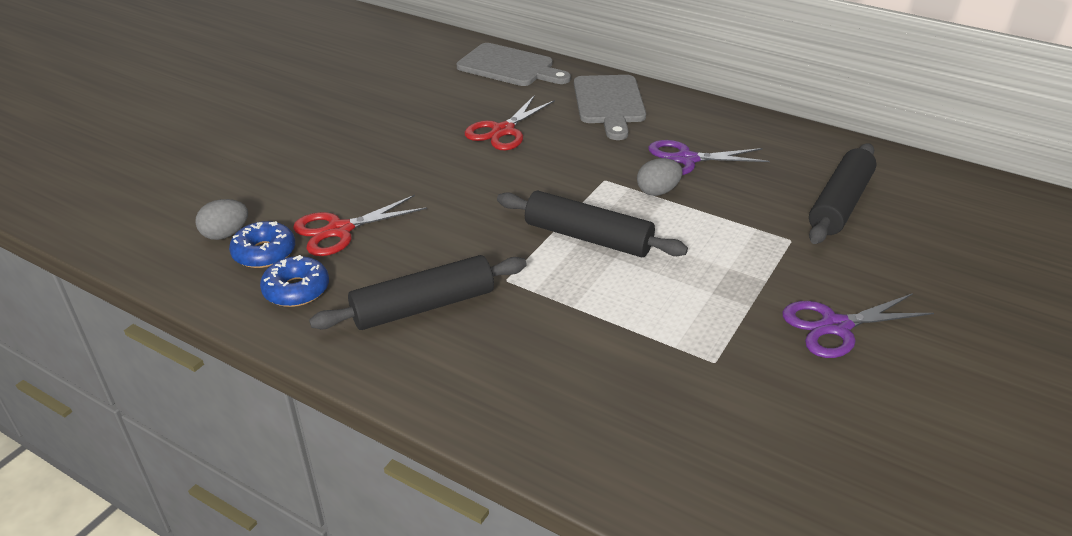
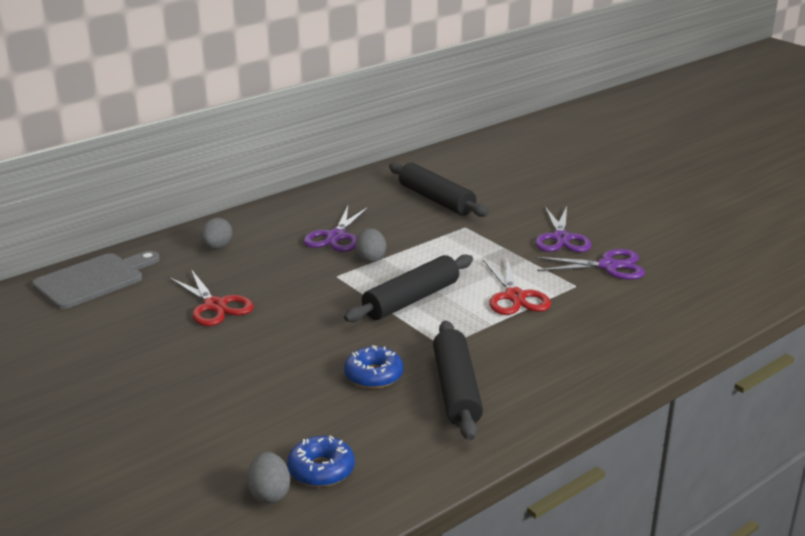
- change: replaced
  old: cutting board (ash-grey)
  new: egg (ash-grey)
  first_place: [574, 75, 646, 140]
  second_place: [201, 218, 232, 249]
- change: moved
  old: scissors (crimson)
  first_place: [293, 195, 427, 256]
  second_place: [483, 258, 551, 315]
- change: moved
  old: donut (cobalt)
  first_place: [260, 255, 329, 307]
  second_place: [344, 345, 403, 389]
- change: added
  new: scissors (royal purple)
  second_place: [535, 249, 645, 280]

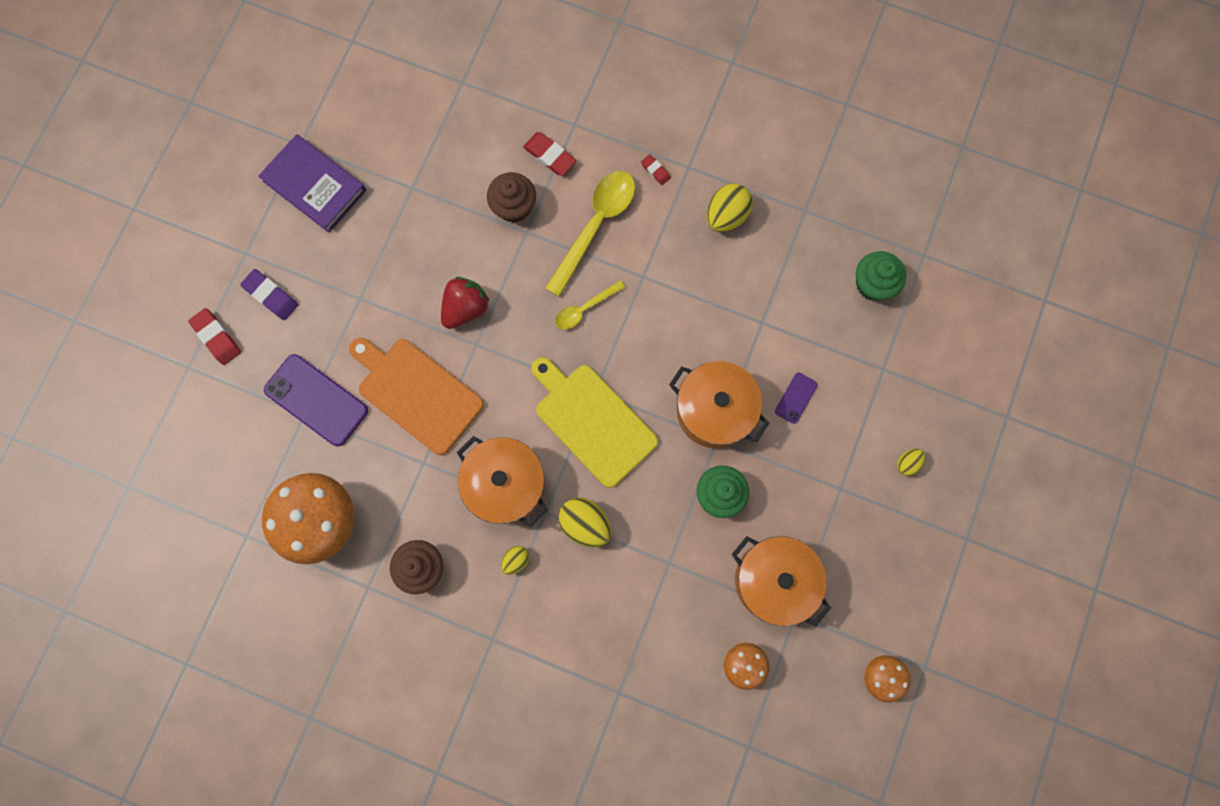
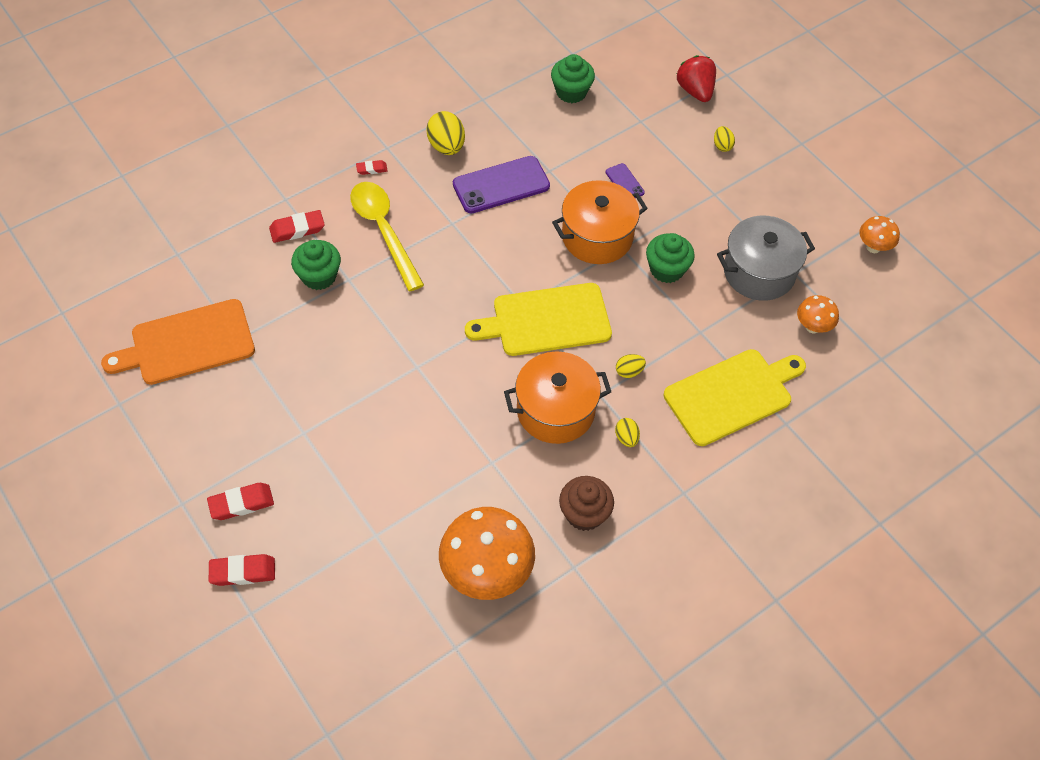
- change: removed
  old: book (royal purple)
  first_place: [258, 134, 366, 233]
- change: recoloured
  old: cupcake (russet)
  new: cupcake (green)
  first_place: [487, 172, 536, 222]
  second_place: [291, 240, 341, 290]
- change: recoloured
  old: eraser (royal purple)
  new: eraser (crimson)
  first_place: [240, 269, 298, 320]
  second_place: [207, 483, 274, 520]
- change: moved
  old: toy strawberry (crimson)
  first_place: [441, 277, 490, 329]
  second_place: [677, 55, 716, 102]
- change: removed
  old: tablespoon (bright yellow)
  first_place: [555, 280, 625, 329]
- change: moved
  old: cutting board (orange)
  first_place: [349, 338, 484, 455]
  second_place: [101, 299, 255, 385]
- change: moved
  old: mobile phone (royal purple)
  first_place: [264, 354, 368, 446]
  second_place: [453, 156, 550, 213]
- change: resized
  old: egg (bright yellow)
  first_place: [558, 497, 611, 547]
  second_place: [616, 354, 646, 378]
  factor: 0.55
- change: recoloured
  old: cooking pot (orange)
  new: cooking pot (ash-grey)
  first_place: [732, 536, 831, 626]
  second_place: [717, 216, 815, 301]
- change: added
  new: cutting board (bright yellow)
  second_place: [664, 349, 806, 446]

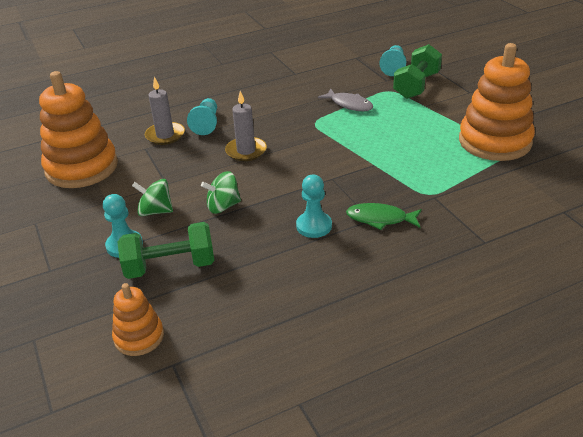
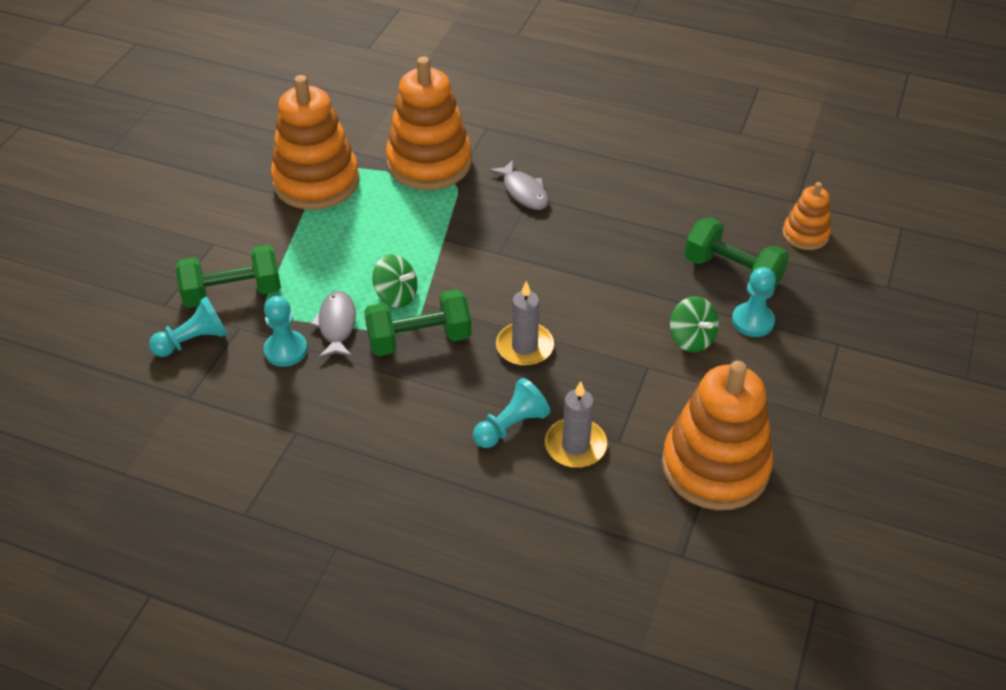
- change: moved
  old: whirligig (green)
  first_place: [201, 171, 241, 214]
  second_place: [372, 254, 417, 308]
- change: moved
  old: chess pawn (aqua)
  first_place: [296, 175, 332, 238]
  second_place: [263, 296, 307, 367]
- change: recoloured
  old: toy fish (green)
  new: toy fish (ash-grey)
  first_place: [346, 203, 422, 230]
  second_place: [489, 160, 549, 210]
- change: added
  new: stacking toy (orange)
  second_place: [386, 57, 472, 190]
- change: added
  new: free weight (green)
  second_place: [364, 289, 471, 356]

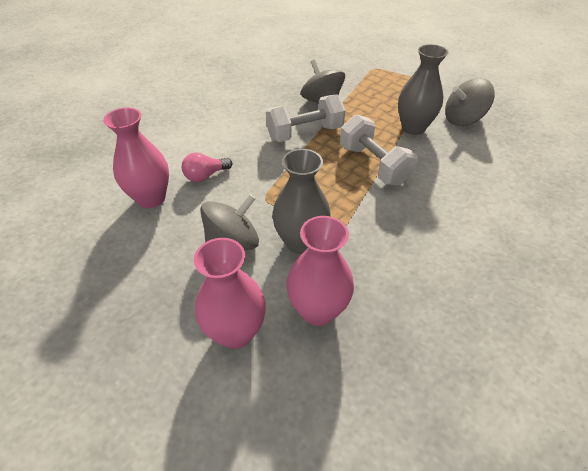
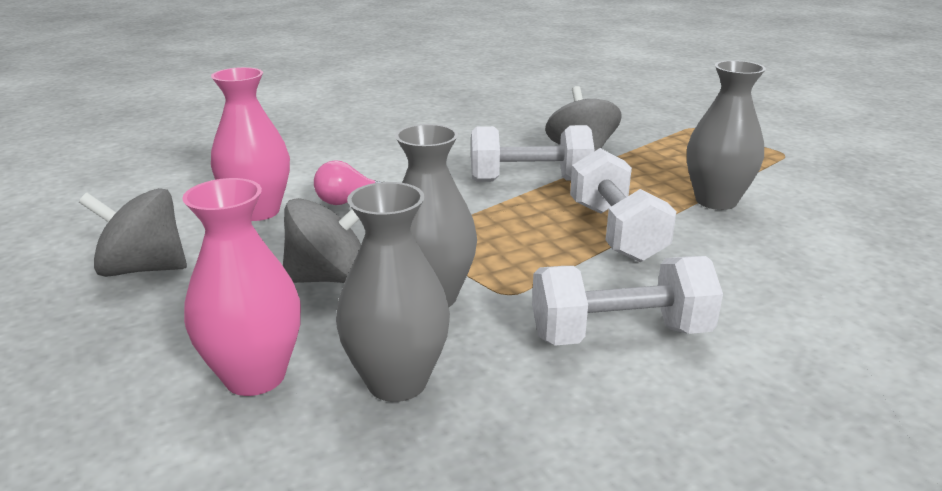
- change: moved
  old: whirligig (ash-grey)
  first_place: [445, 78, 495, 126]
  second_place: [79, 188, 187, 277]
- change: recoloured
  old: tall vase (rose-pink)
  new: tall vase (ash-grey)
  first_place: [286, 216, 354, 326]
  second_place: [336, 182, 450, 402]
- change: added
  new: free weight (pure white)
  second_place: [532, 256, 723, 346]

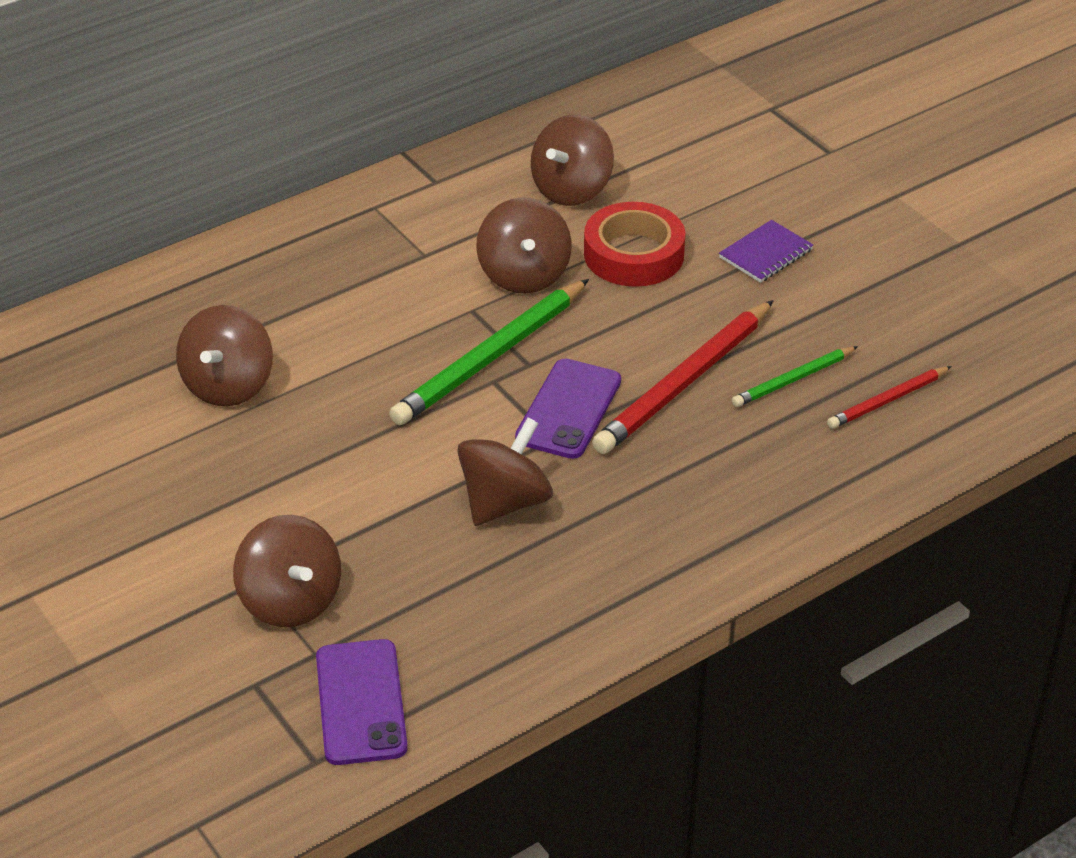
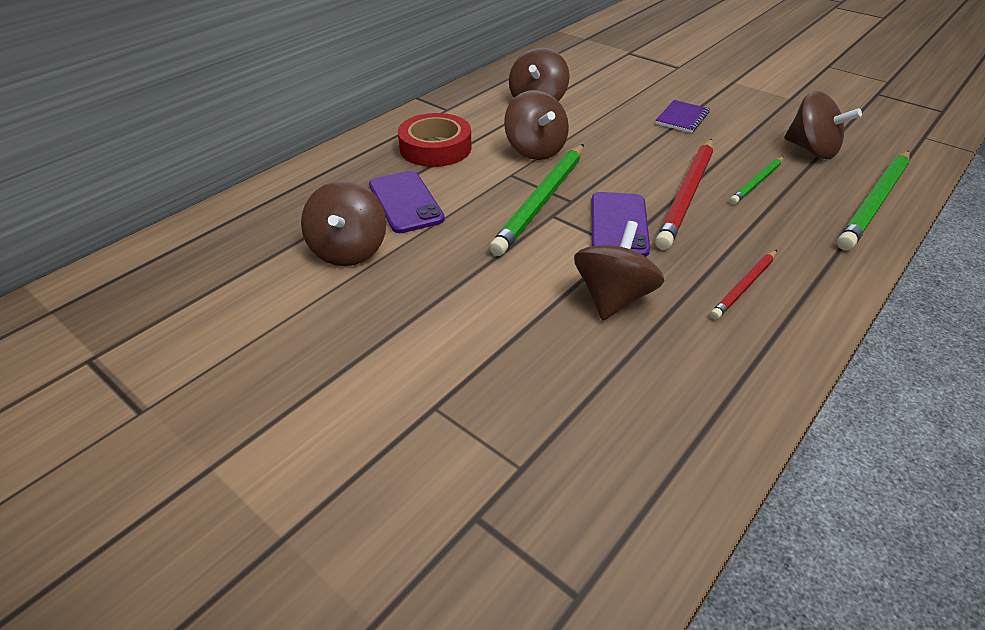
- change: moved
  old: sticky tape (crimson)
  first_place: [584, 202, 685, 287]
  second_place: [398, 113, 472, 167]
- change: moved
  old: pencil (crimson)
  first_place: [827, 366, 952, 429]
  second_place: [710, 250, 777, 319]
- change: moved
  old: whirligig (russet)
  first_place: [233, 515, 341, 627]
  second_place: [784, 91, 862, 159]
- change: moved
  old: mobile phone (royal purple)
  first_place: [316, 639, 408, 765]
  second_place: [369, 171, 445, 233]
- change: added
  new: pencil (green)
  second_place: [837, 151, 910, 250]

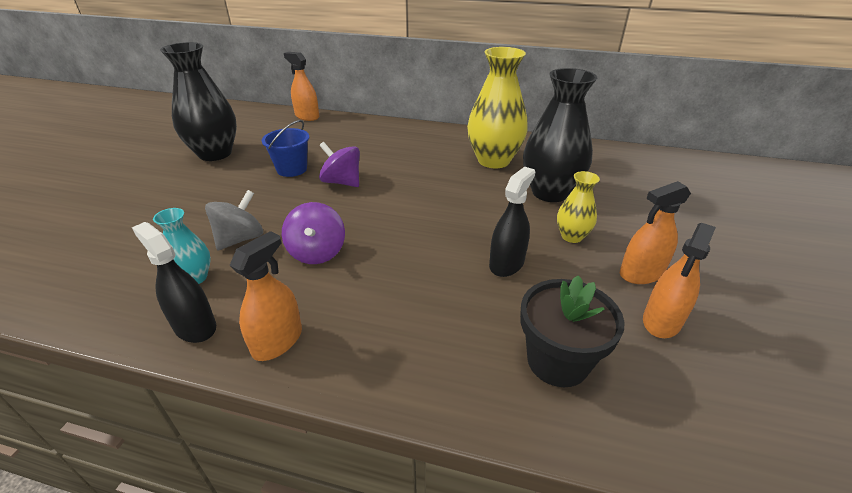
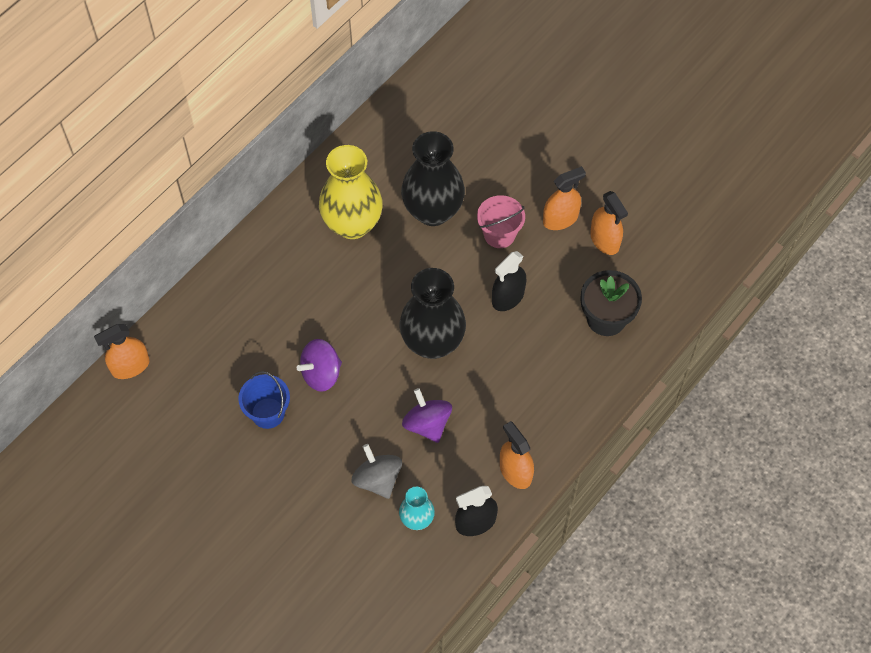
- change: moved
  old: tall vase (black)
  first_place: [160, 42, 237, 161]
  second_place: [399, 268, 466, 359]
- change: turned
  old: sprayer (black)
  first_place: [489, 167, 535, 277]
  second_place: [492, 251, 527, 311]
  degrees: -105
- change: replaced
  old: tall vase (bright yellow)
  new: sand bucket (rose-pink)
  first_place: [557, 171, 600, 243]
  second_place: [477, 195, 525, 248]
- change: turned
  old: sprayer (orange)
  first_place: [620, 181, 691, 284]
  second_place: [543, 166, 586, 230]
  degrees: -120
- change: turned
  old: whirligig (royal purple)
  first_place: [282, 202, 345, 264]
  second_place: [402, 388, 452, 443]
  degrees: -135

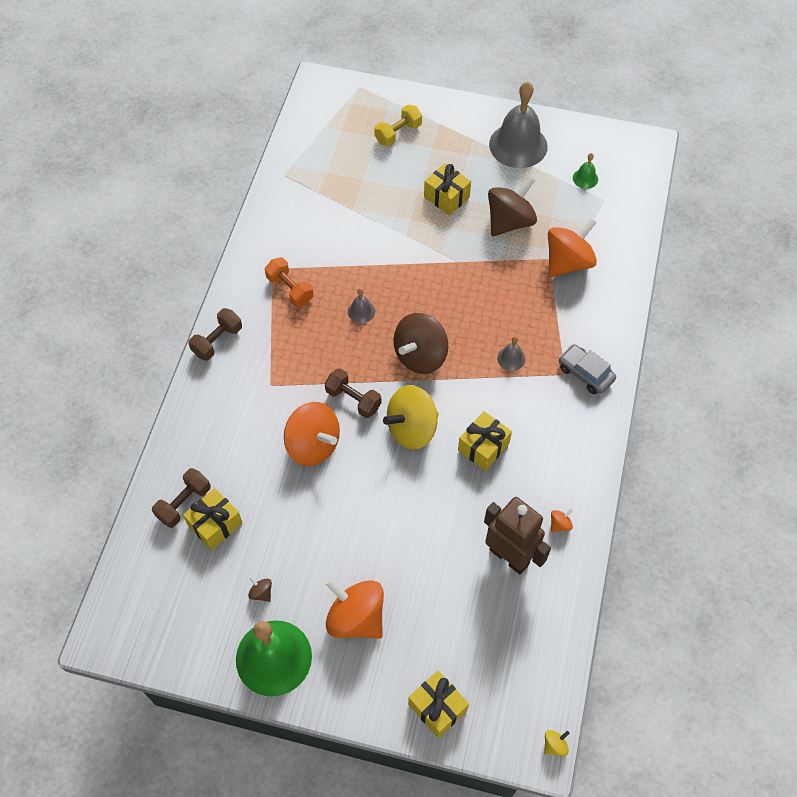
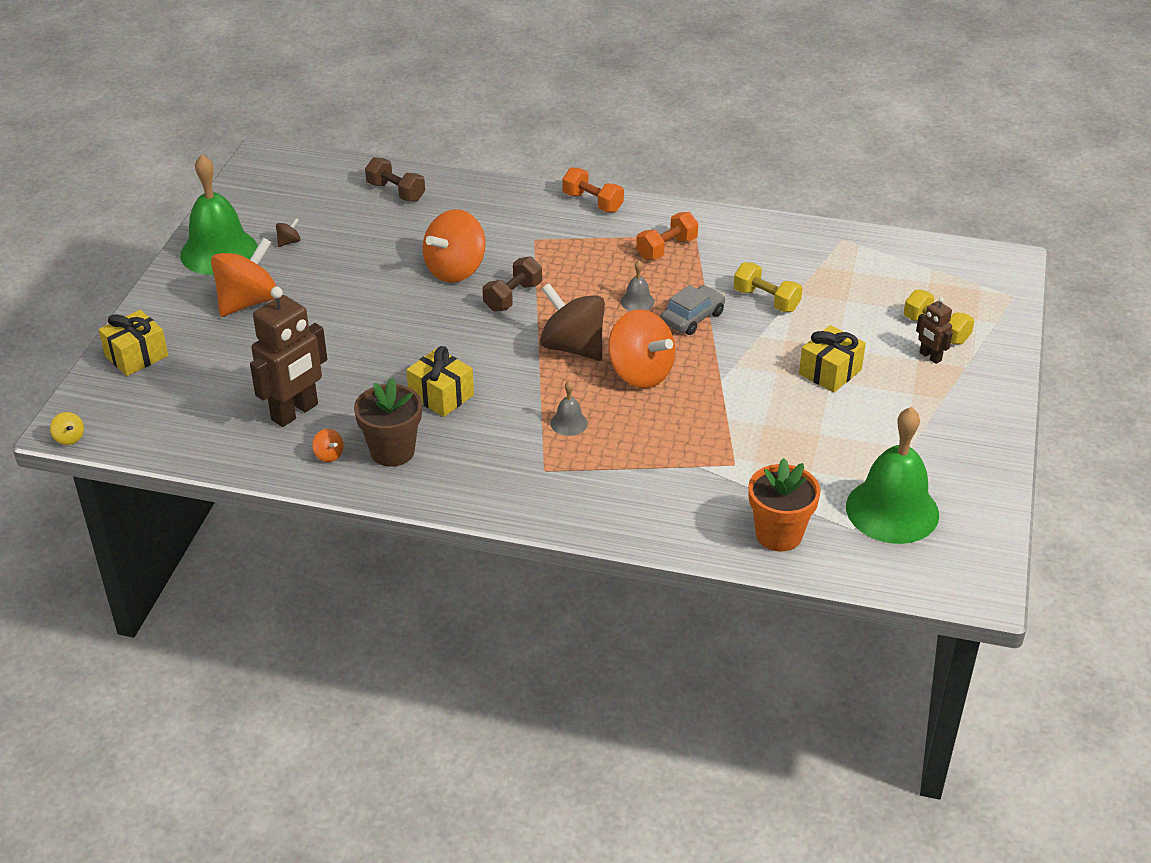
- change: removed
  old: hand bell (ash-grey)
  first_place: [489, 81, 548, 168]
- change: resized
  old: hand bell (green)
  first_place: [573, 153, 598, 189]
  second_place: [846, 407, 939, 544]
  factor: 2.33
- change: removed
  old: whirligig (russet)
  first_place: [488, 177, 537, 236]
- change: moved
  old: whirligig (orange)
  first_place: [548, 218, 597, 277]
  second_place: [608, 309, 675, 388]
- change: recoloured
  old: free weight (russet)
  new: free weight (orange)
  first_place: [188, 308, 242, 361]
  second_place: [562, 167, 624, 213]
- change: moved
  old: automobile (ash-grey)
  first_place: [559, 344, 616, 394]
  second_place: [661, 285, 725, 335]
- change: removed
  old: whirligig (bright yellow)
  first_place: [383, 385, 439, 450]
- change: removed
  old: present (bright yellow)
  first_place: [183, 488, 242, 550]
- change: added
  new: free weight (bright yellow)
  second_place: [734, 262, 803, 312]
- change: added
  new: robot (russet)
  second_place: [916, 297, 952, 364]
- change: added
  new: plant pot (russet)
  second_place: [354, 378, 422, 467]
- change: added
  new: plant pot (orange)
  second_place: [748, 458, 821, 551]

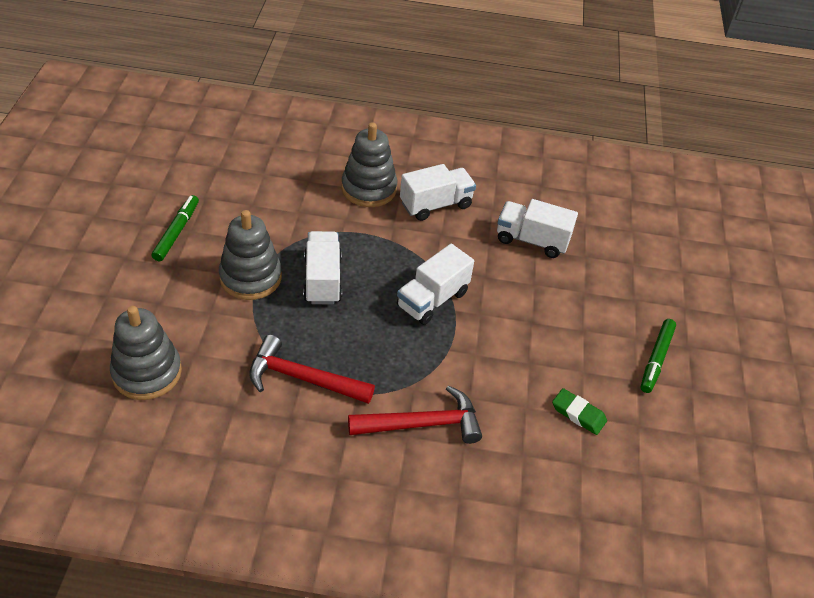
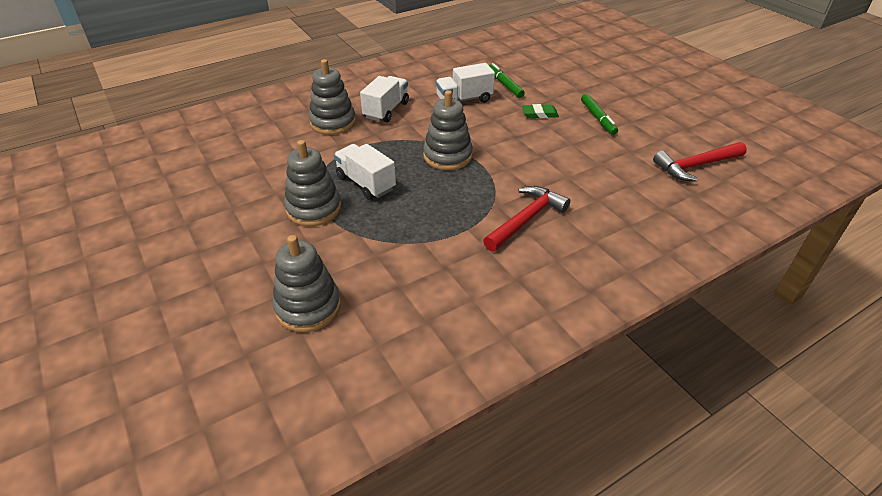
- change: moved
  old: felt pen (green)
  first_place: [152, 195, 199, 261]
  second_place: [489, 63, 525, 98]
- change: replaced
  old: lorry (pure white)
  new: stacking toy (ash-grey)
  first_place: [397, 244, 474, 325]
  second_place: [423, 90, 473, 170]
- change: moved
  old: claw hammer (crimson)
  first_place: [249, 335, 375, 404]
  second_place: [653, 142, 747, 182]
- change: moved
  old: eraser (green)
  first_place: [552, 388, 607, 435]
  second_place: [522, 104, 559, 118]

